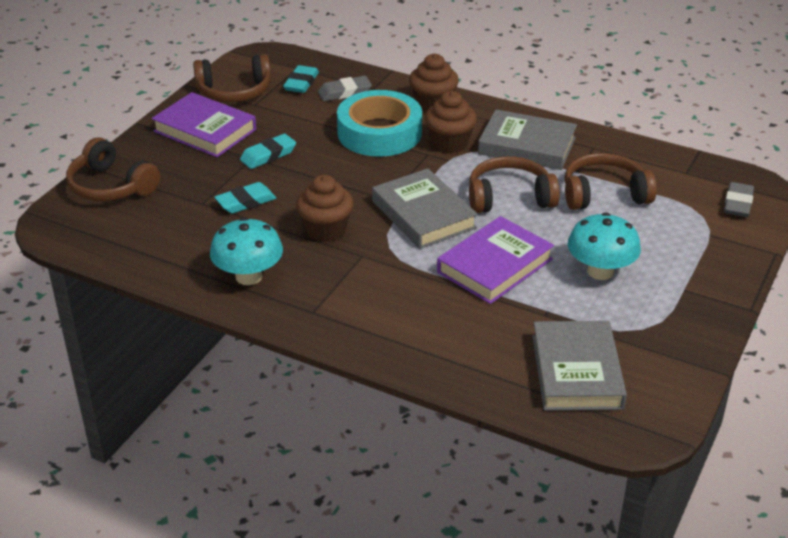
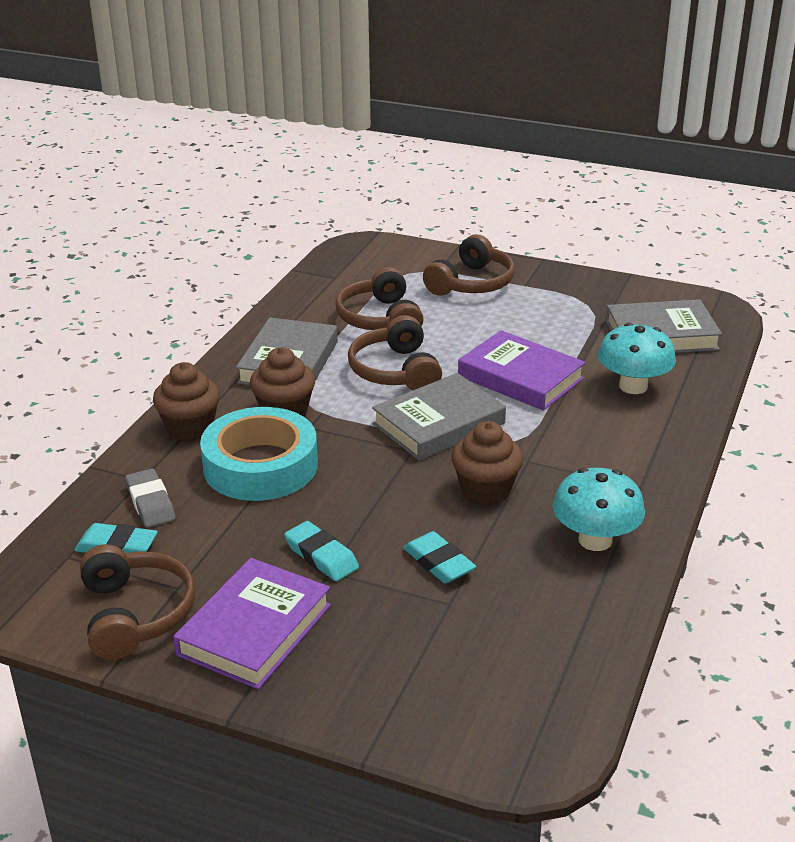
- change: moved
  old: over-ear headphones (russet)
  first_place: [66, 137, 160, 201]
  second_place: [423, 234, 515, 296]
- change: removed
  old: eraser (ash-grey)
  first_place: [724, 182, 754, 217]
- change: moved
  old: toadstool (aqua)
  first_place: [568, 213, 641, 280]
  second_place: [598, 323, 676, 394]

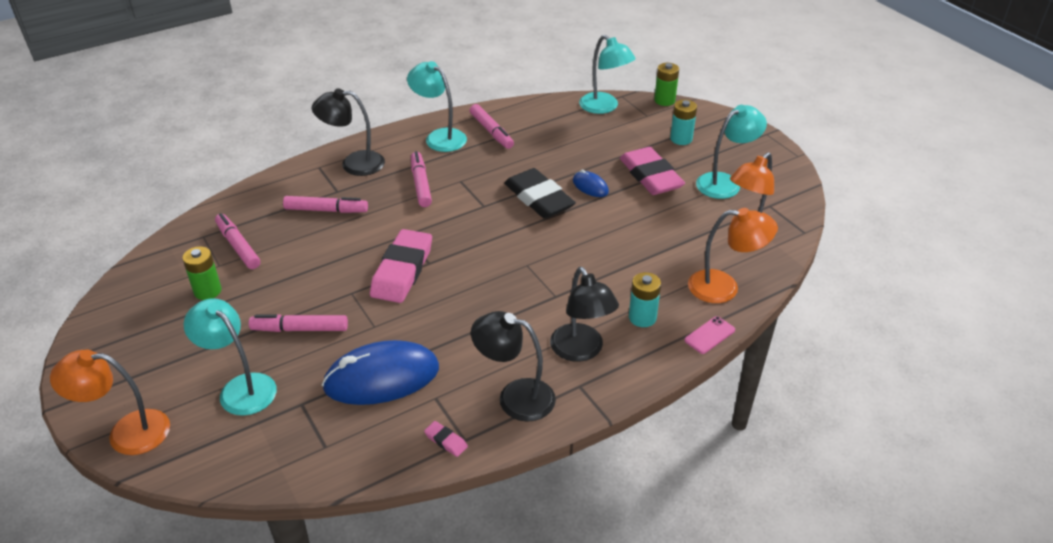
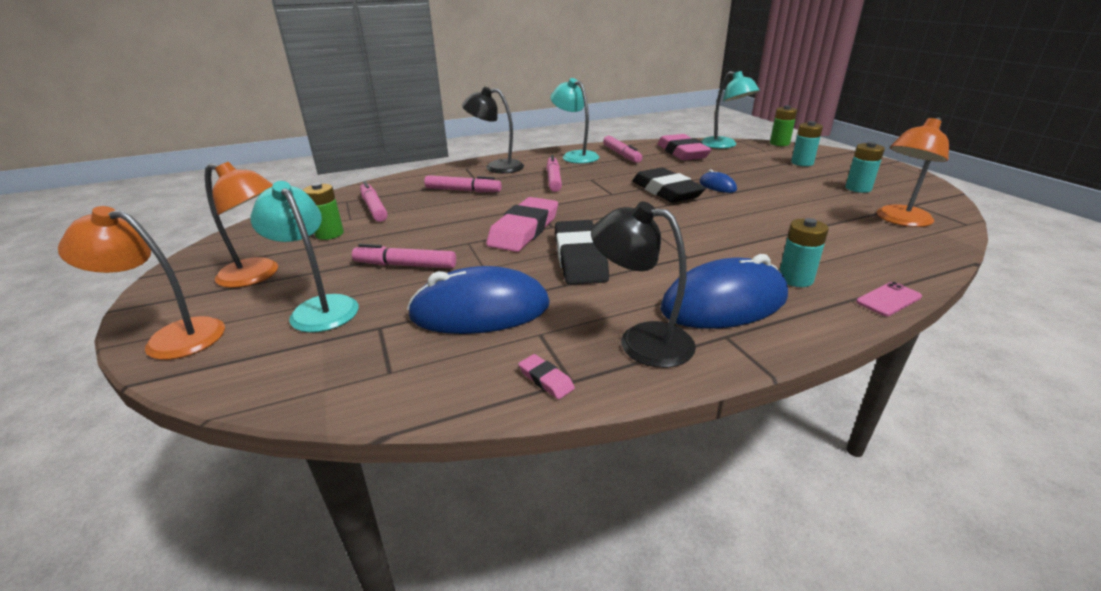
- change: replaced
  old: lamp (aqua)
  new: battery (aqua)
  first_place: [696, 105, 767, 199]
  second_place: [845, 142, 885, 193]
- change: moved
  old: eraser (rose-pink)
  first_place: [620, 147, 685, 195]
  second_place: [657, 134, 712, 160]
- change: moved
  old: lamp (orange)
  first_place: [688, 208, 776, 303]
  second_place: [205, 162, 278, 288]
- change: replaced
  old: lamp (black)
  new: computer mouse (cobalt)
  first_place: [550, 267, 619, 362]
  second_place: [660, 254, 788, 329]
- change: added
  new: eraser (black)
  second_place: [555, 220, 609, 285]

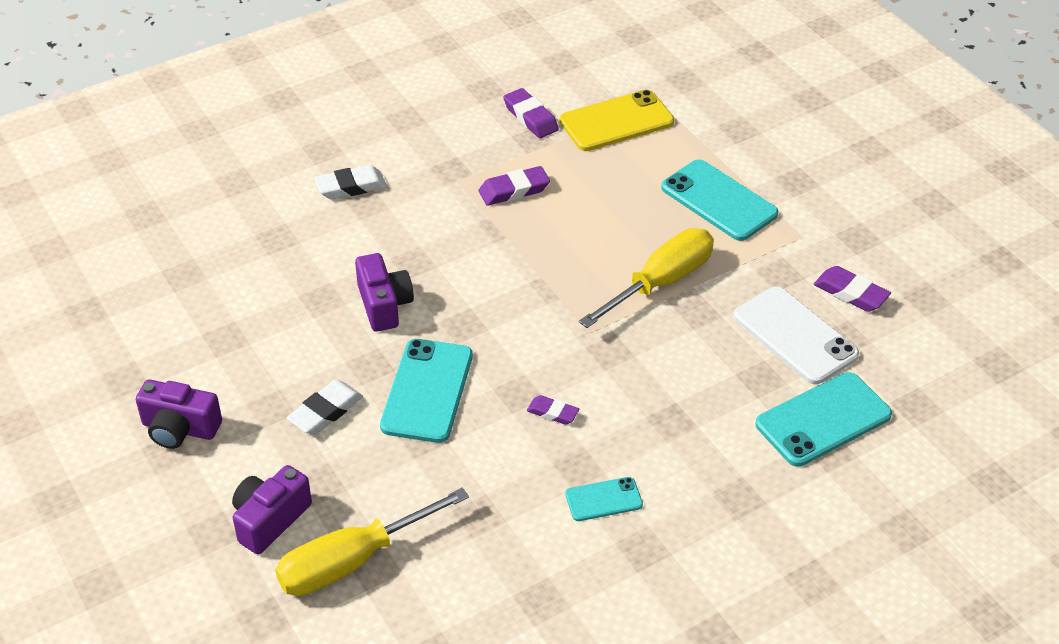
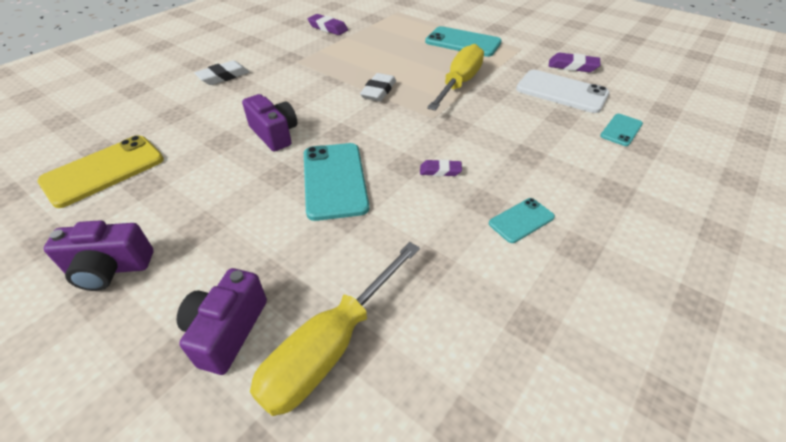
- change: moved
  old: mobile phone (bright yellow)
  first_place: [559, 90, 674, 151]
  second_place: [37, 135, 164, 208]
- change: removed
  old: eraser (royal purple)
  first_place: [479, 166, 550, 206]
- change: resized
  old: mobile phone (aqua)
  first_place: [755, 372, 892, 467]
  second_place: [600, 114, 643, 146]
  factor: 0.54
- change: moved
  old: eraser (pure white)
  first_place: [287, 380, 363, 435]
  second_place: [360, 73, 396, 101]

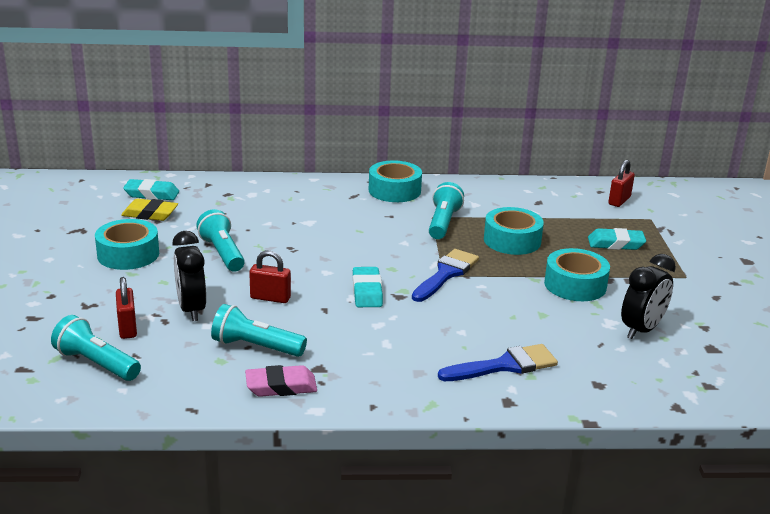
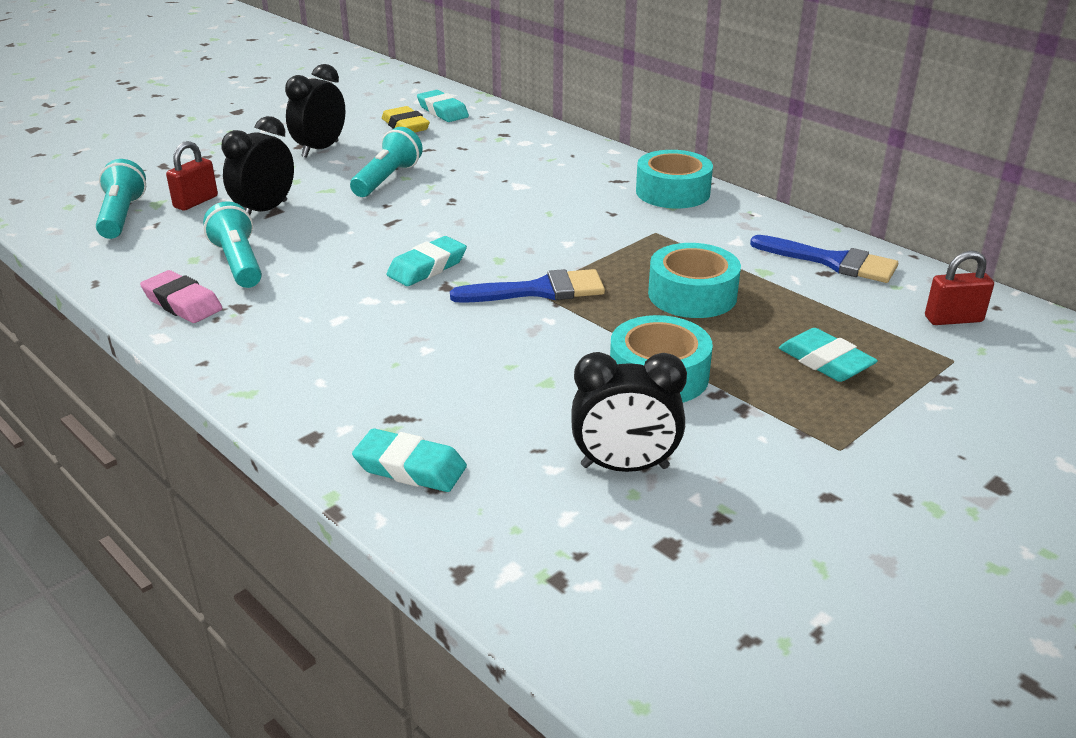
- change: removed
  old: torch (aqua)
  first_place: [429, 182, 464, 239]
- change: replaced
  old: sticky tape (aqua)
  new: alarm clock (black)
  first_place: [95, 219, 159, 270]
  second_place: [285, 64, 345, 158]
- change: removed
  old: lock (crimson)
  first_place: [249, 250, 291, 303]
- change: moved
  old: brush (cobalt)
  first_place: [438, 344, 558, 381]
  second_place: [750, 235, 898, 283]
- change: added
  new: eraser (aqua)
  second_place: [352, 428, 467, 492]

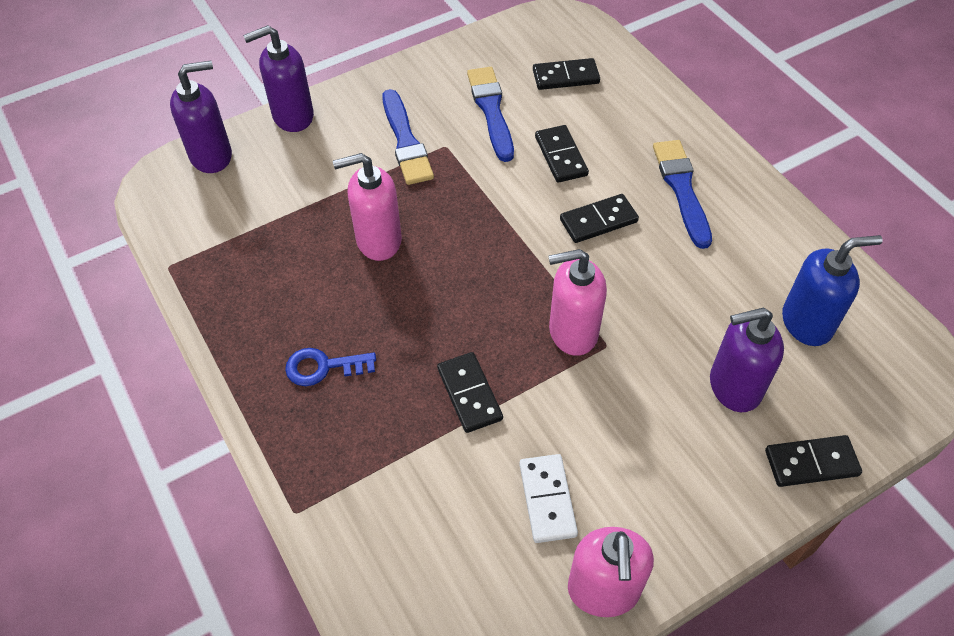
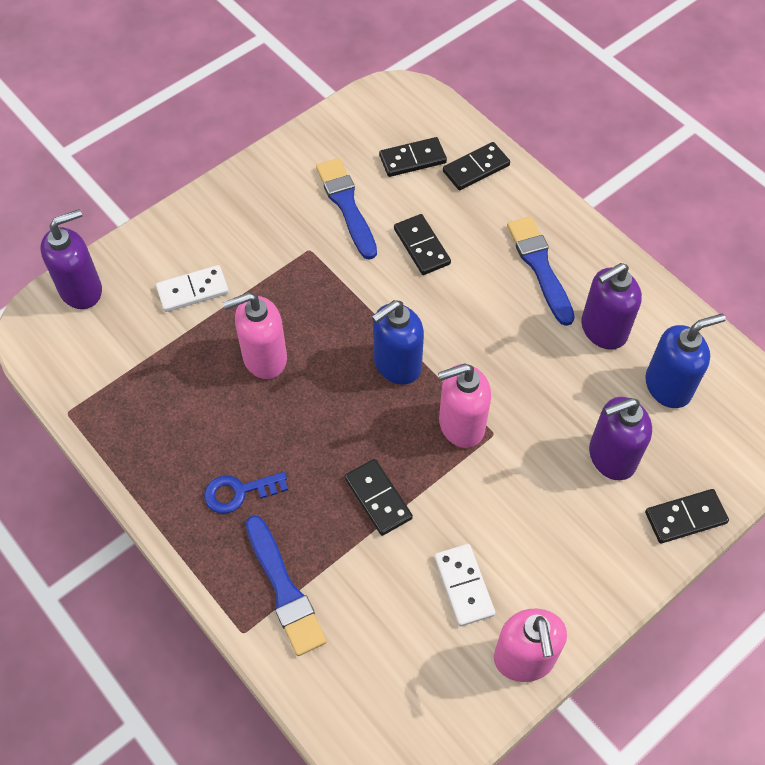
- change: moved
  old: pump bottle (royal purple)
  first_place: [243, 25, 314, 132]
  second_place: [581, 263, 642, 350]
- change: moved
  old: brush (cobalt)
  first_place: [382, 89, 434, 185]
  second_place: [245, 515, 327, 656]
- change: moved
  old: domino tile (black)
  first_place: [560, 194, 639, 243]
  second_place: [443, 142, 510, 190]
- change: added
  new: domino tile (pure white)
  second_place: [156, 265, 229, 312]
- change: added
  new: pump bottle (cobalt)
  second_place: [372, 300, 424, 385]

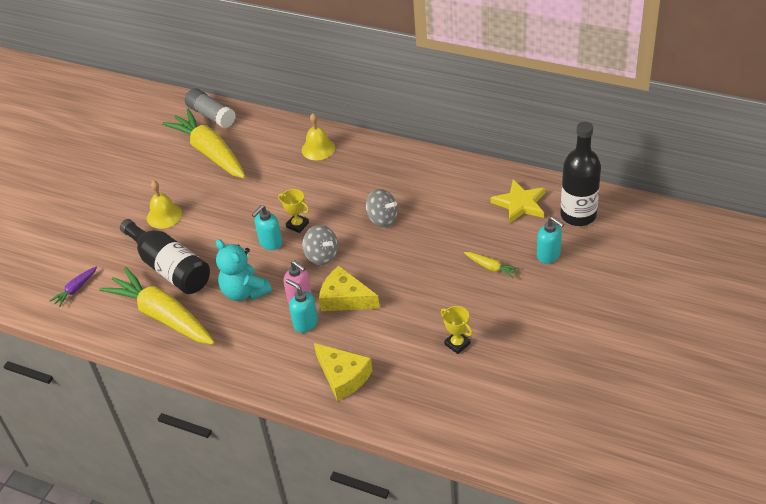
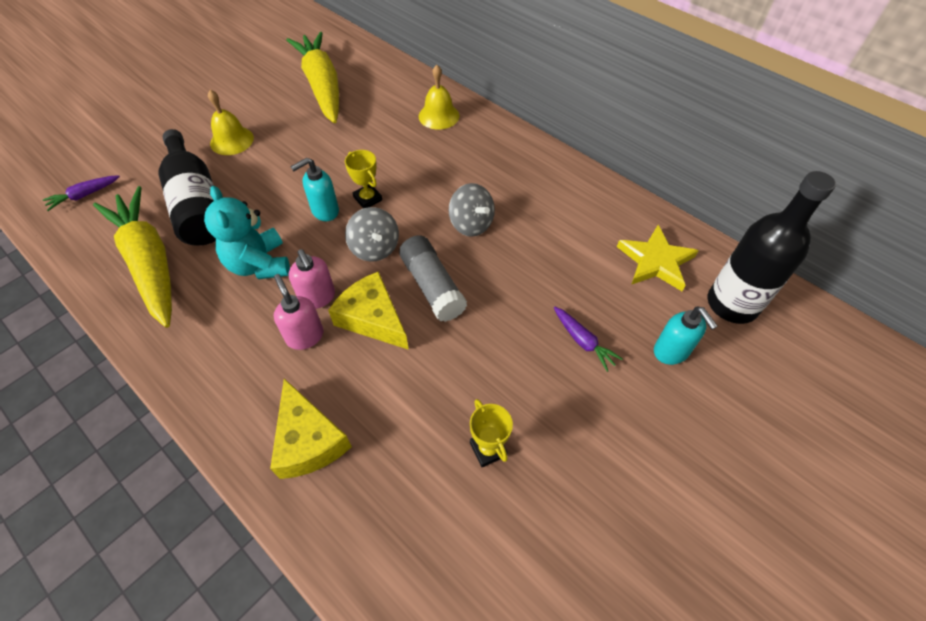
- change: moved
  old: glue (ash-grey)
  first_place: [185, 88, 236, 128]
  second_place: [399, 235, 467, 322]
- change: recoloured
  old: toy carrot (bright yellow)
  new: toy carrot (royal purple)
  first_place: [464, 252, 520, 278]
  second_place: [554, 306, 623, 372]
- change: recoloured
  old: pump bottle (aqua)
  new: pump bottle (rose-pink)
  first_place: [286, 279, 318, 333]
  second_place: [274, 274, 324, 350]

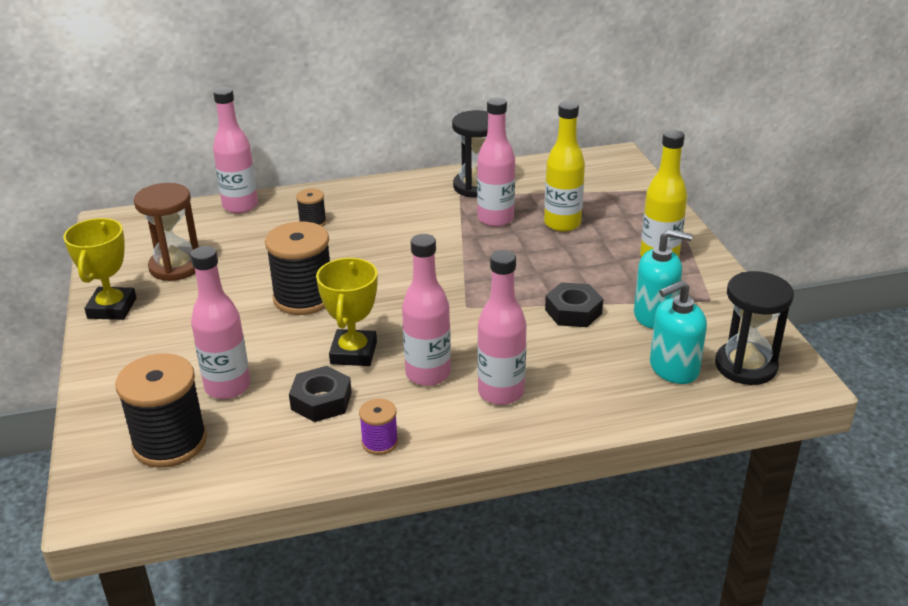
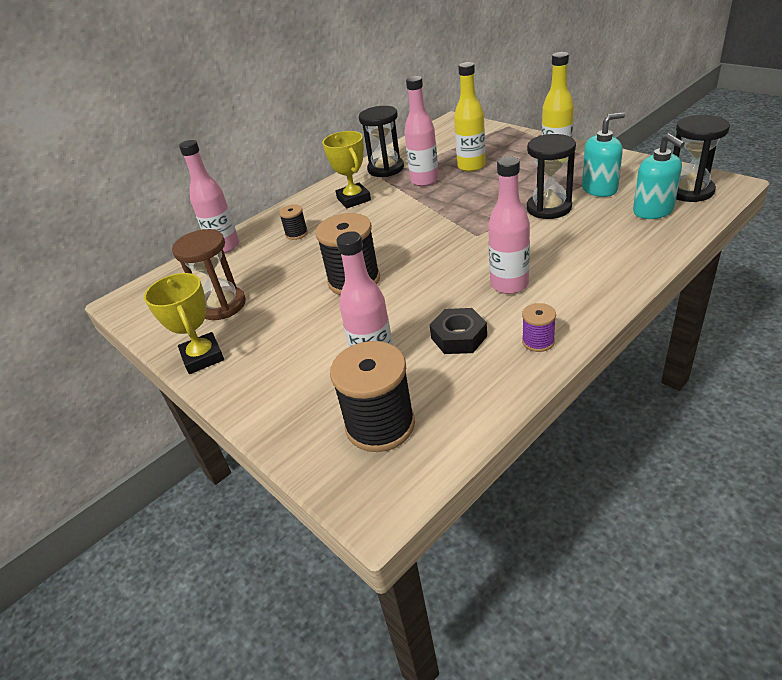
- change: removed
  old: drink bottle (rose-pink)
  first_place: [477, 250, 527, 405]
- change: moved
  old: award cup (bright yellow)
  first_place: [316, 258, 378, 366]
  second_place: [322, 131, 371, 208]
- change: turned
  old: pump bottle (aqua)
  first_place: [650, 280, 707, 384]
  second_place: [633, 133, 685, 219]
  degrees: -60
- change: replaced
  old: hex nut (black)
  new: sand timer (black)
  first_place: [545, 282, 603, 327]
  second_place: [527, 134, 576, 219]

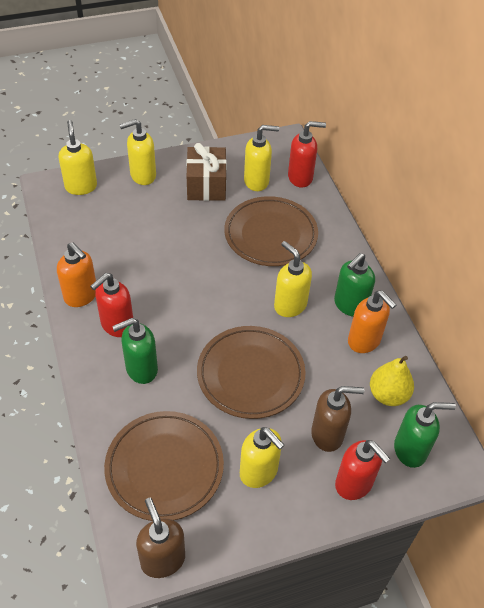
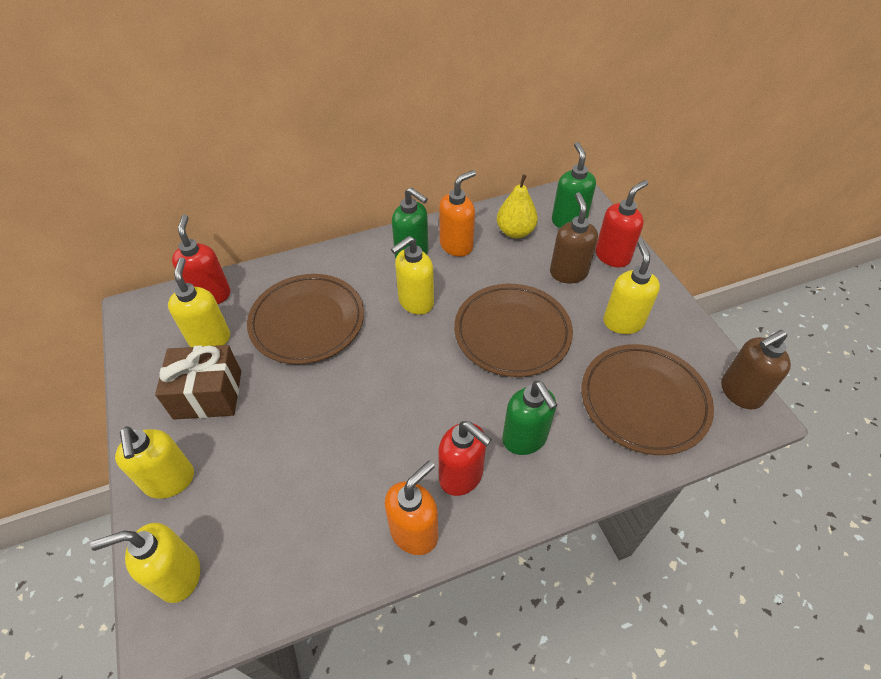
- change: turned
  old: pump bottle (bright yellow)
  first_place: [240, 427, 284, 488]
  second_place: [603, 240, 660, 334]
  degrees: -45

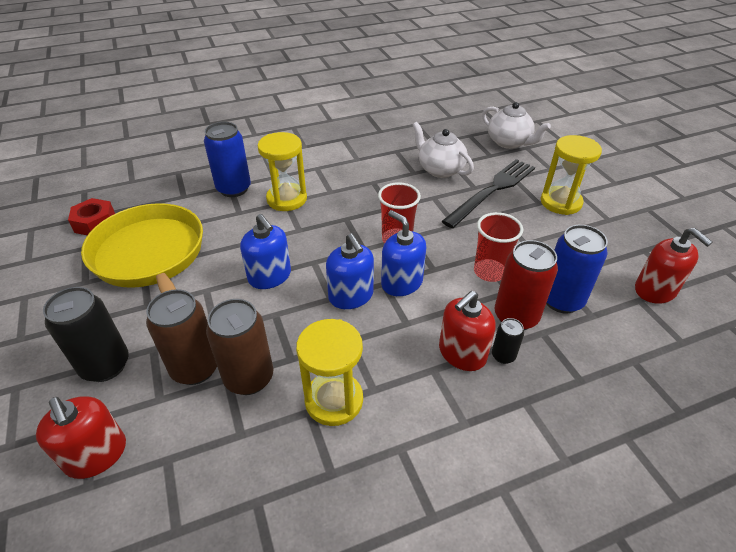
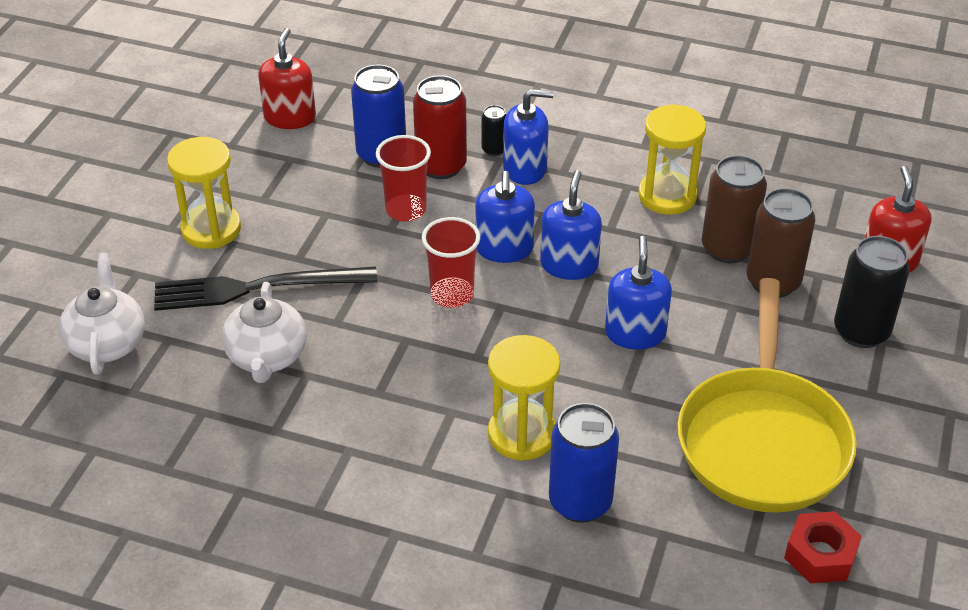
- change: recoloured
  old: pump bottle (crimson)
  new: pump bottle (cobalt)
  first_place: [439, 291, 496, 371]
  second_place: [503, 89, 554, 185]

